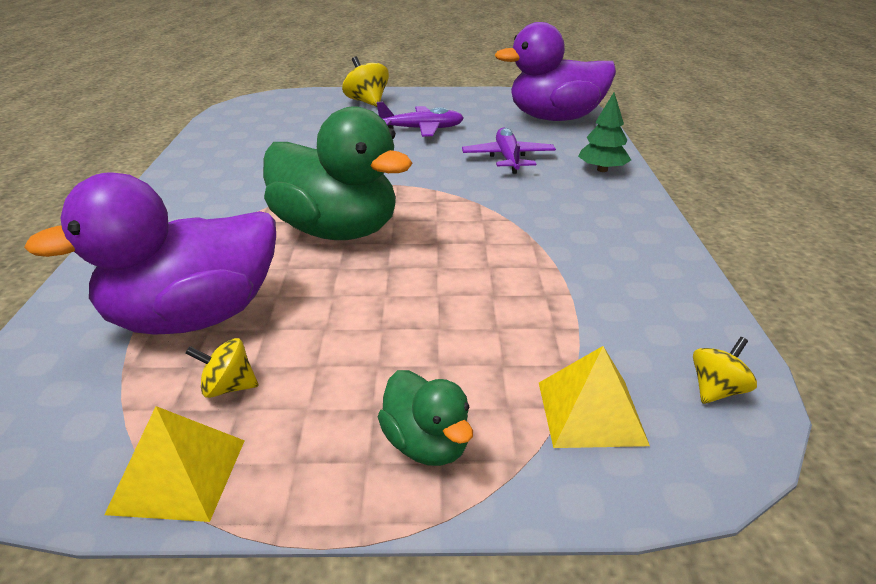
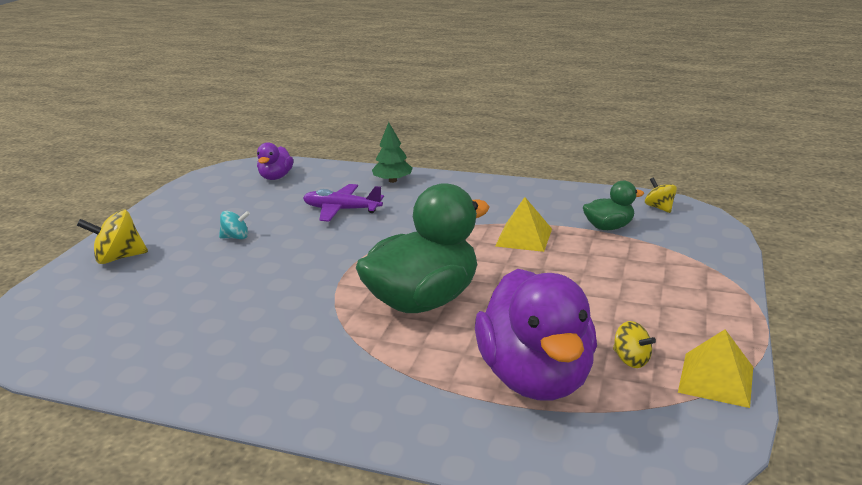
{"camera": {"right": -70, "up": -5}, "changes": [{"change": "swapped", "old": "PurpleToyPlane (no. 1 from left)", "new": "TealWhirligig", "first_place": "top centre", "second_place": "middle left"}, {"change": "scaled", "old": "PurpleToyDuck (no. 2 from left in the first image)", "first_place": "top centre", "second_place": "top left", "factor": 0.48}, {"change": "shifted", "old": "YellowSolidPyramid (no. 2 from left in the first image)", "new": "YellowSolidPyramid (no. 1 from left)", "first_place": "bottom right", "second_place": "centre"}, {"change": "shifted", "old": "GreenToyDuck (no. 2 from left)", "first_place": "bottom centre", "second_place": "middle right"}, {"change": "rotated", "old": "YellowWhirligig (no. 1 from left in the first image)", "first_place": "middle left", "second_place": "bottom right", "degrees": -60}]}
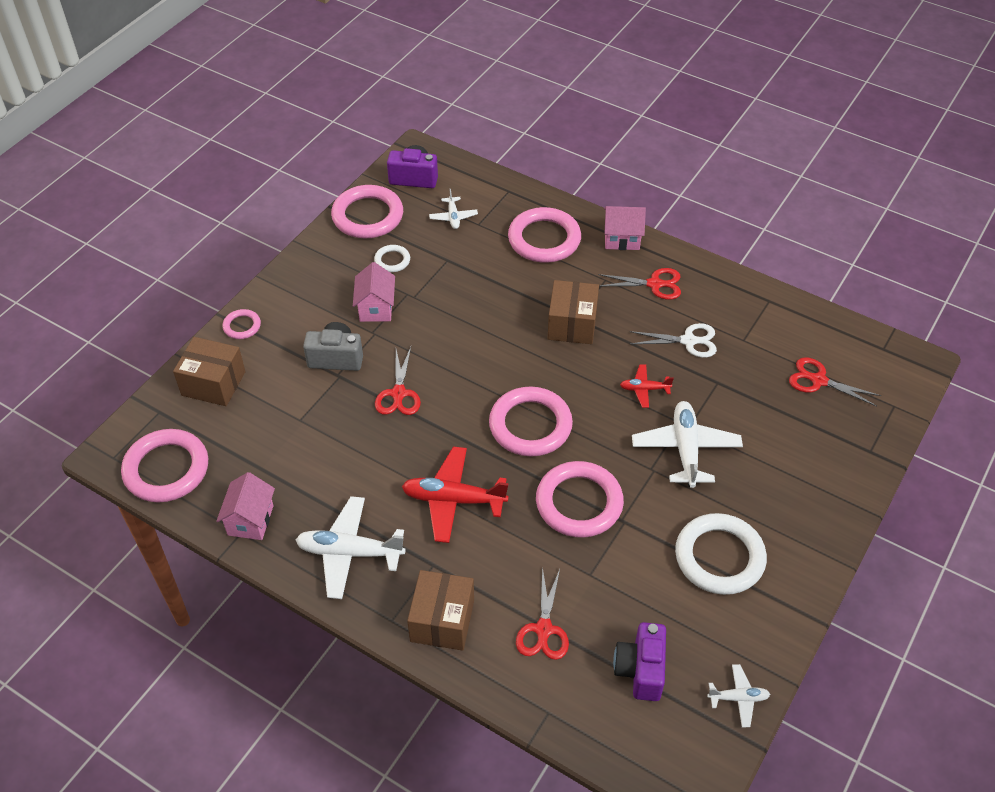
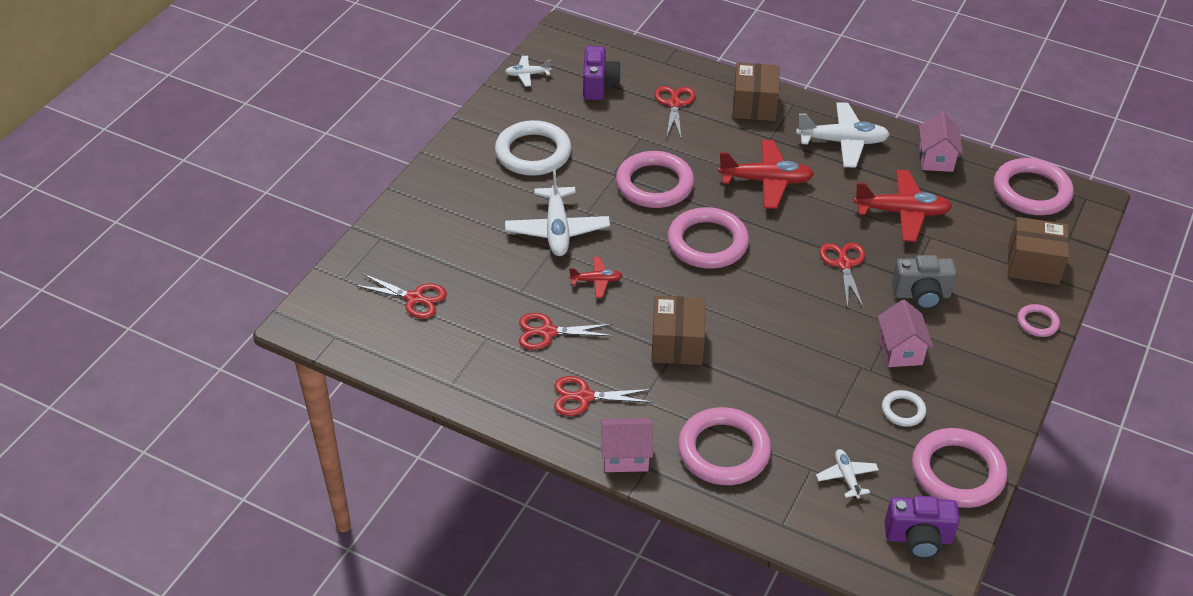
{"camera": {"right": 175, "up": -5}, "changes": [{"change": "repainted", "old": "SnowWhitePairOfScissors", "new": "CrimsonPairOfScissors (no. 2 from left)", "first_place": "middle right", "second_place": "centre"}, {"change": "new", "new": "CrimsonToyPlane (no. 3 from left)", "second_place": "middle right"}]}
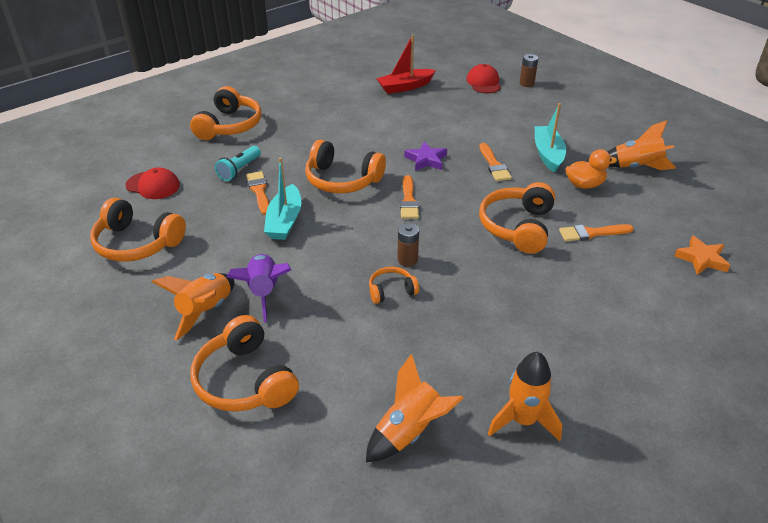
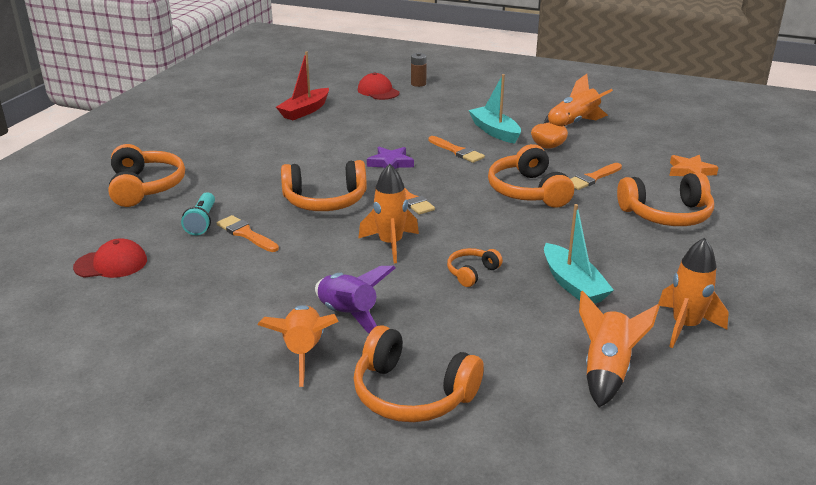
{"camera": {"right": -30, "up": -10}, "changes": [{"change": "new", "new": "OrangeToyRocket (no. 2 from left)", "second_place": "centre"}, {"change": "shifted", "old": "TealBoat (no. 1 from left in the first image)", "new": "TealBoat (no. 2 from left)", "first_place": "centre", "second_place": "middle right"}, {"change": "shifted", "old": "OrangeHeadphones (no. 1 from left in the first image)", "new": "OrangeHeadphones (no. 6 from left)", "first_place": "middle left", "second_place": "middle right"}, {"change": "gone", "old": "DarkBrownBattery (no. 1 from left)", "first_place": "centre"}]}
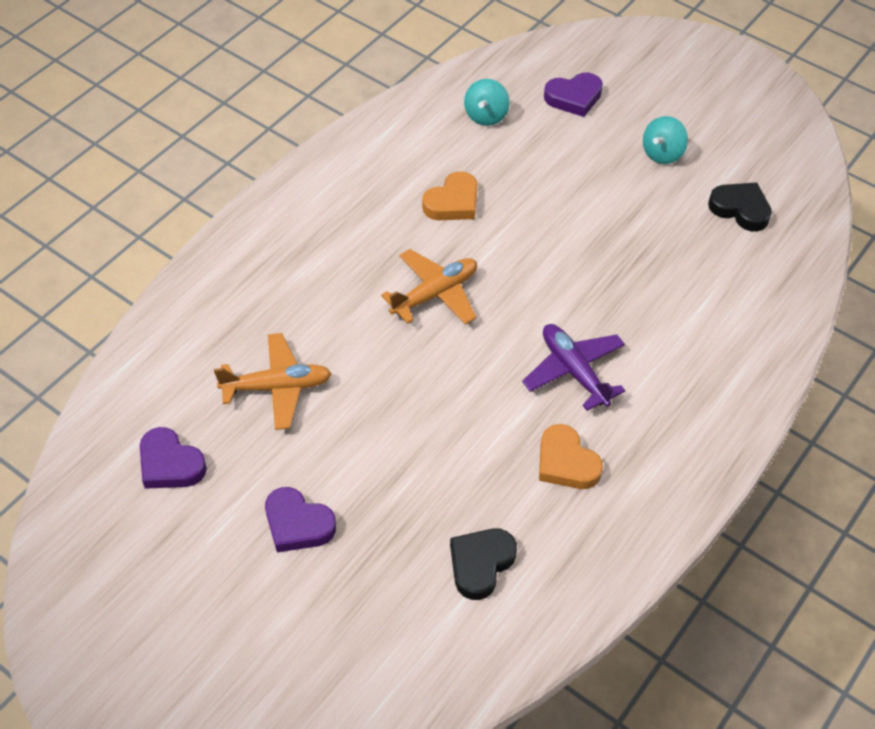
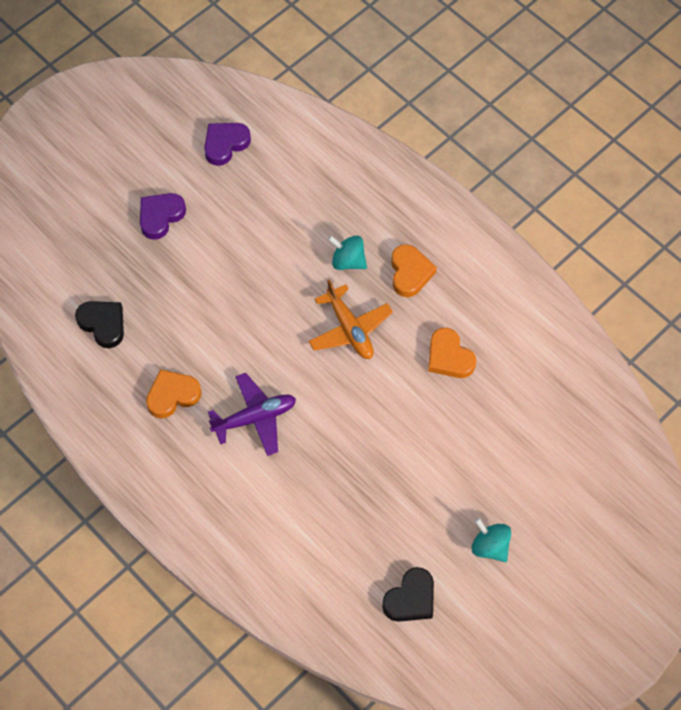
{"camera": {"right": 100, "up": 10}, "changes": [{"change": "shifted", "old": "TealWhirligig (no. 1 from left)", "first_place": "top centre", "second_place": "centre"}, {"change": "new", "new": "OrangeHeartShape (no. 2 from left)", "second_place": "centre"}, {"change": "gone", "old": "OrangeToyPlane (no. 1 from left)", "first_place": "middle left"}, {"change": "gone", "old": "PurpleHeartShape (no. 3 from left)", "first_place": "top centre"}]}
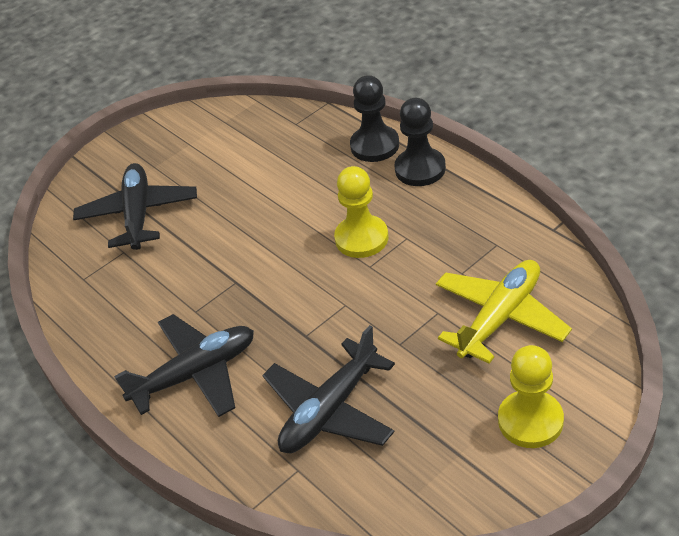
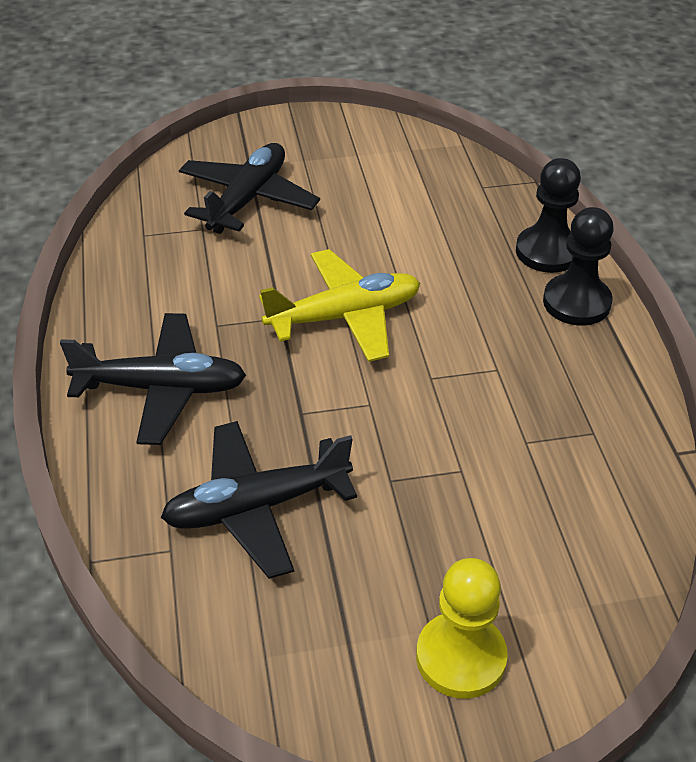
{"camera": {"right": 25, "up": 0}, "changes": [{"change": "shifted", "old": "YellowToyPlane", "first_place": "middle right", "second_place": "centre"}, {"change": "gone", "old": "YellowGamePawn (no. 1 from left)", "first_place": "centre"}]}
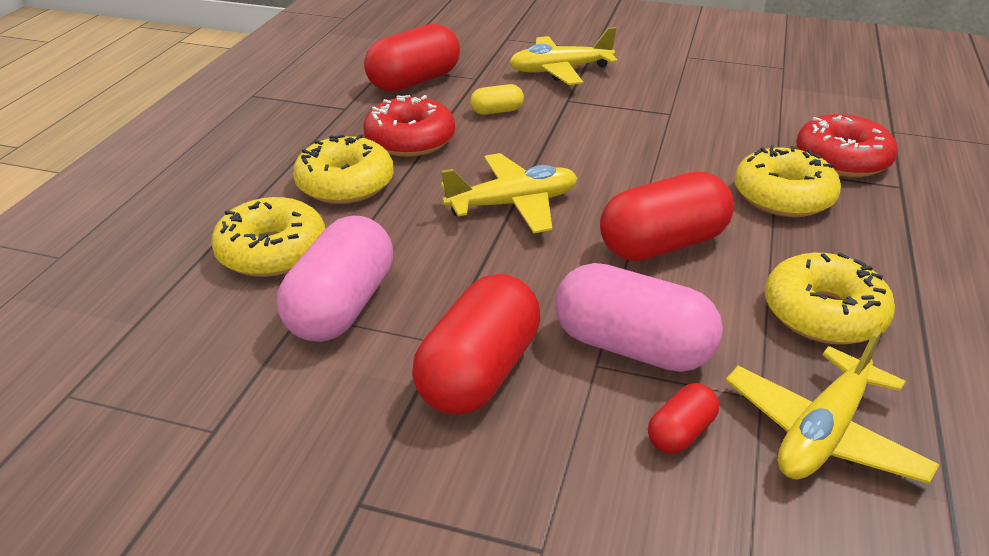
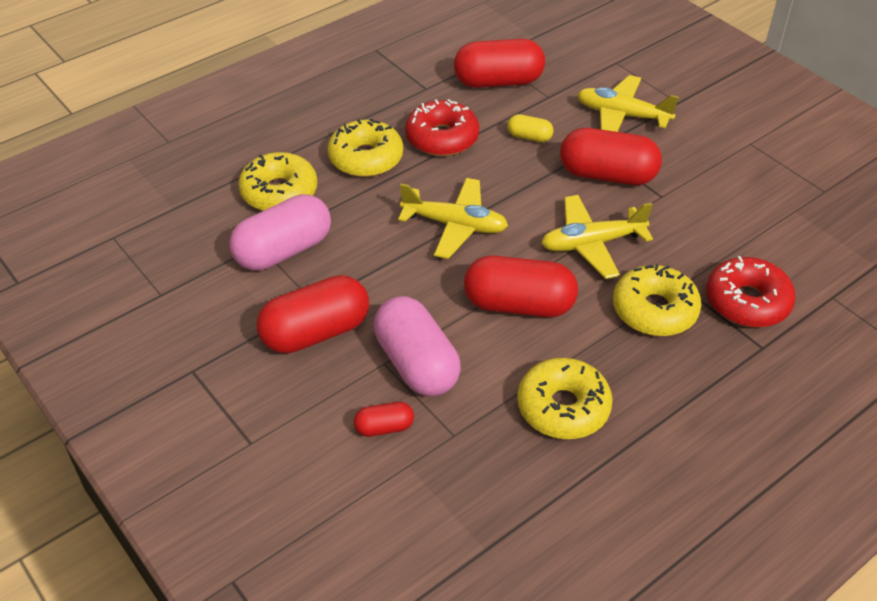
{"camera": {"right": 35, "up": 10}, "changes": [{"change": "shifted", "old": "YellowToyPlane (no. 3 from left in the first image)", "new": "YellowToyPlane (no. 2 from left)", "first_place": "bottom right", "second_place": "middle right"}, {"change": "new", "new": "CrimsonPillShape (no. 5 from left)", "second_place": "top right"}]}
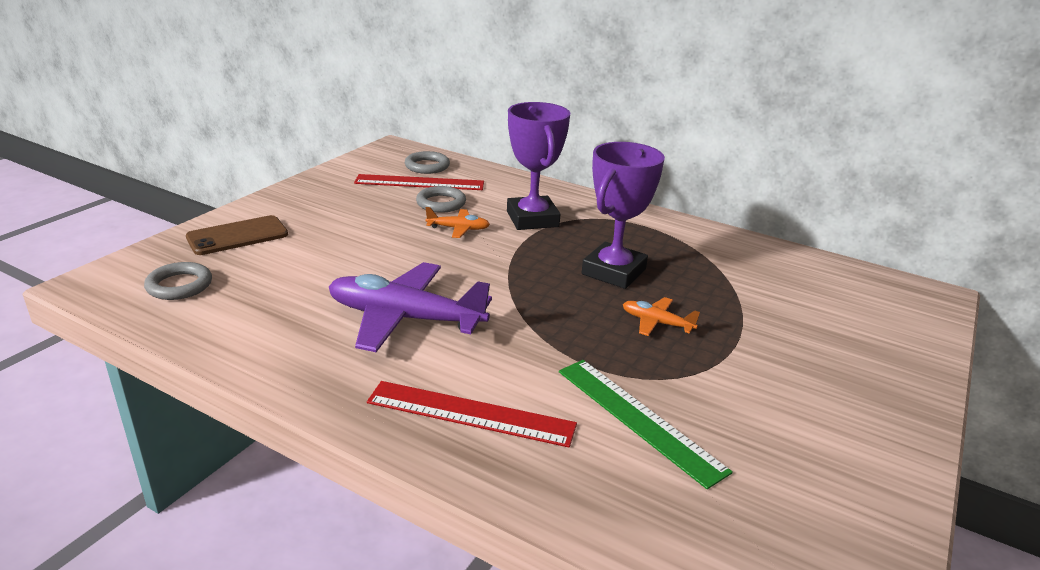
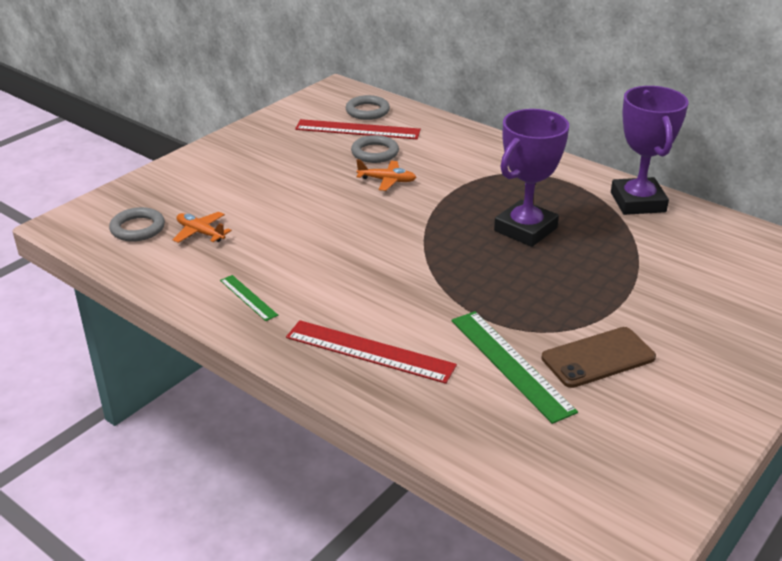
{"camera": {"right": 10, "up": 5}, "changes": [{"change": "shifted", "old": "OrangeToyPlane (no. 2 from left in the first image)", "new": "OrangeToyPlane (no. 1 from left)", "first_place": "centre", "second_place": "middle left"}, {"change": "new", "new": "GreenStraightedge (no. 1 from left)", "second_place": "middle left"}, {"change": "shifted", "old": "DarkBrownPhone", "first_place": "middle left", "second_place": "middle right"}, {"change": "shifted", "old": "PurplePrizeCup (no. 1 from left in the first image)", "new": "PurplePrizeCup (no. 2 from left)", "first_place": "top centre", "second_place": "top right"}, {"change": "gone", "old": "PurpleToyPlane", "first_place": "centre"}]}
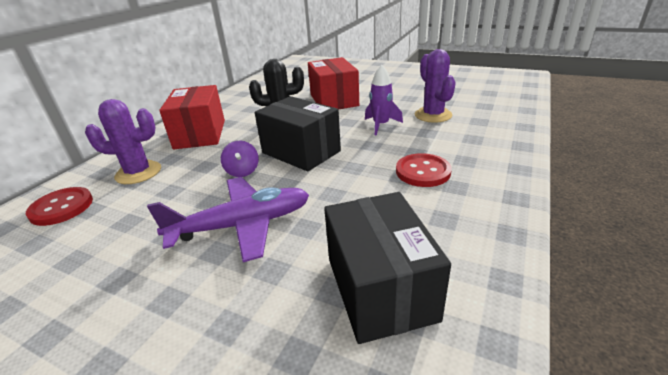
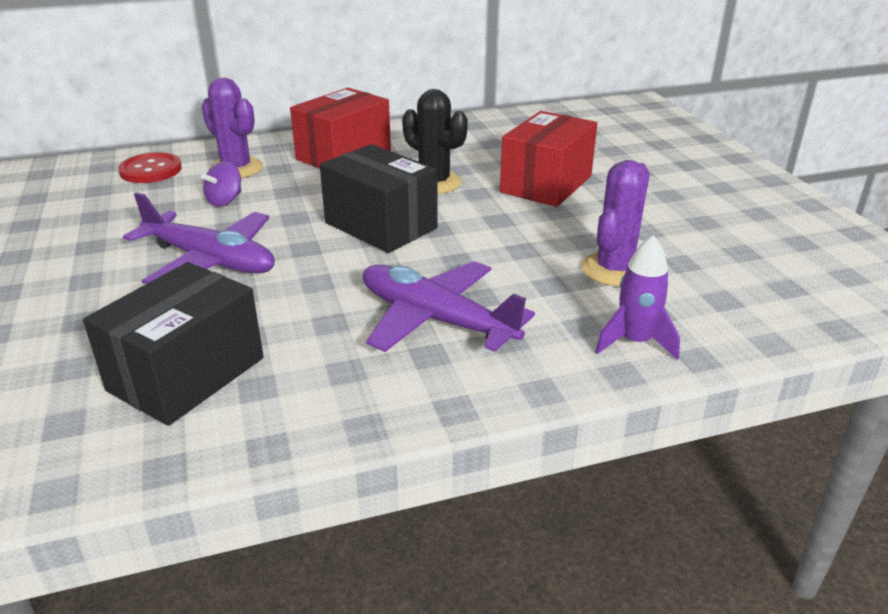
{"camera": {"right": 45, "up": 0}, "changes": [{"change": "shifted", "old": "PurpleWhirligig", "first_place": "centre", "second_place": "top left"}, {"change": "rotated", "old": "BlackBox (no. 1 from left in the first image)", "first_place": "centre", "second_place": "top centre", "degrees": -45}, {"change": "swapped", "old": "CrimsonShirtButton (no. 2 from left)", "new": "PurpleToyPlane (no. 2 from left)", "first_place": "centre", "second_place": "centre"}, {"change": "shifted", "old": "PurpleToyRocket", "first_place": "top centre", "second_place": "middle right"}]}
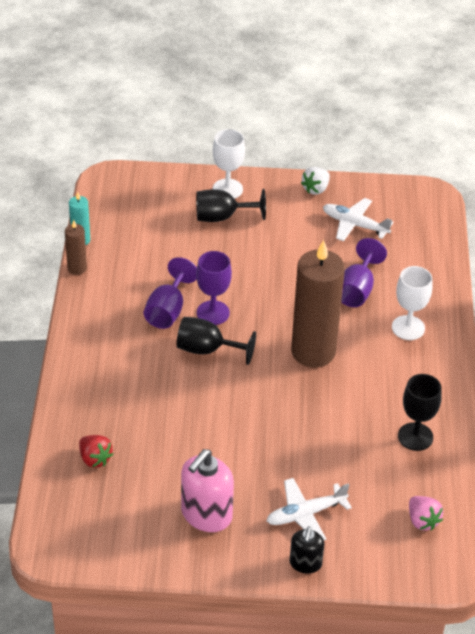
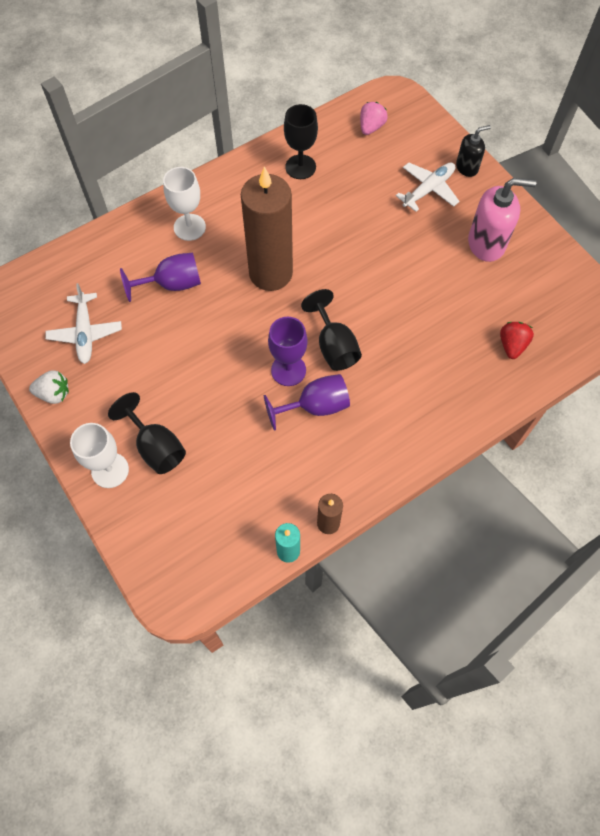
{"camera": {"right": -125, "up": 20}, "changes": [{"change": "rotated", "old": "SnowWhiteToyPlane (no. 1 from left in the first image)", "first_place": "bottom centre", "second_place": "top right", "degrees": -75}]}
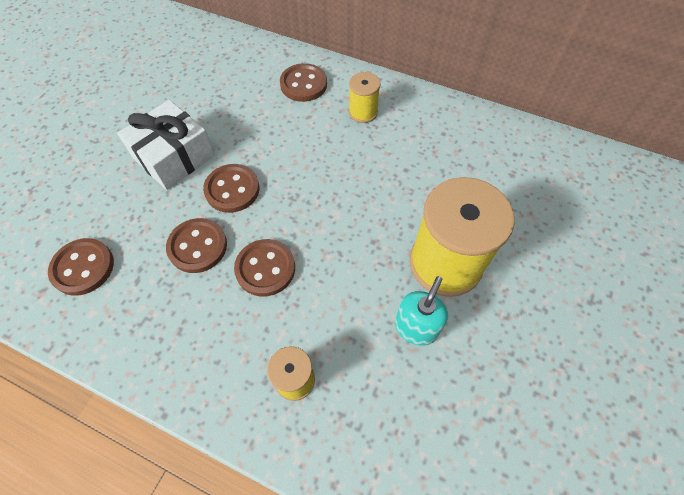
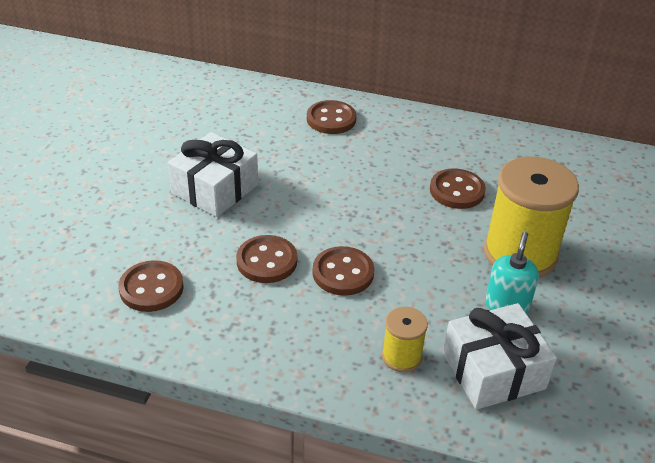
{"camera": {"right": -10, "up": -20}, "changes": [{"change": "shifted", "old": "DarkBrownShirtButton (no. 3 from left in the first image)", "new": "DarkBrownShirtButton (no. 5 from left)", "first_place": "centre", "second_place": "middle right"}, {"change": "new", "new": "SnowWhiteGift (no. 2 from left)", "second_place": "bottom right"}, {"change": "gone", "old": "YellowSpool (no. 2 from left)", "first_place": "top centre"}]}
